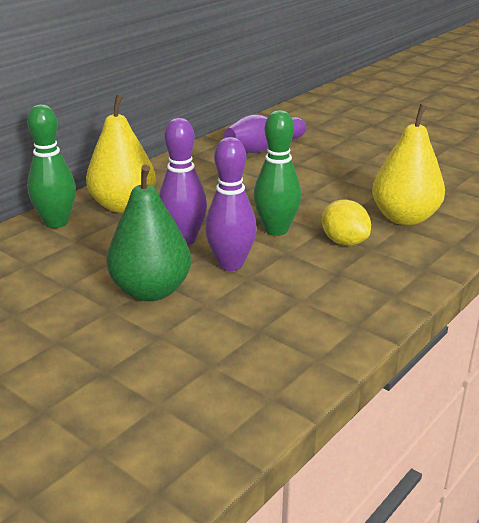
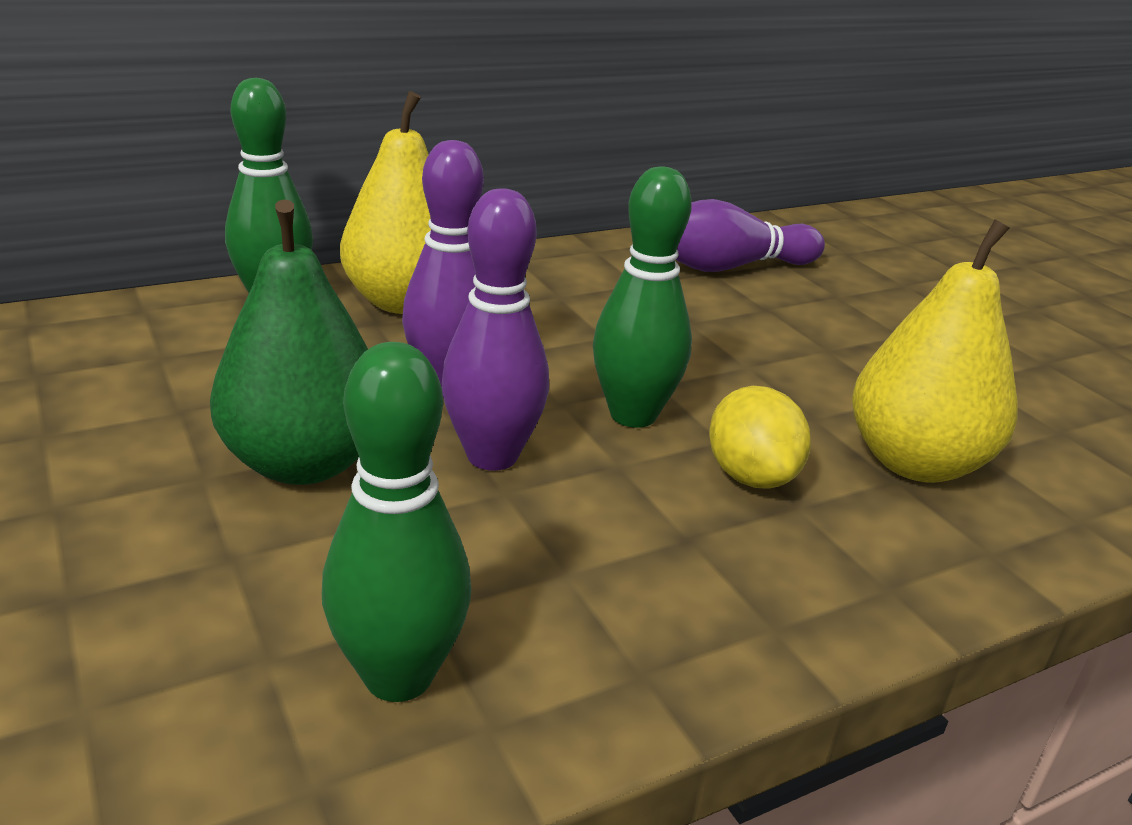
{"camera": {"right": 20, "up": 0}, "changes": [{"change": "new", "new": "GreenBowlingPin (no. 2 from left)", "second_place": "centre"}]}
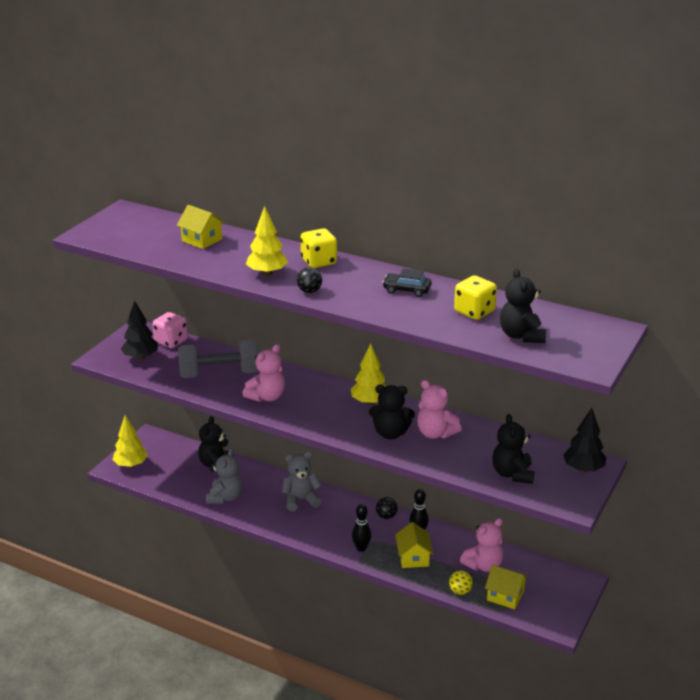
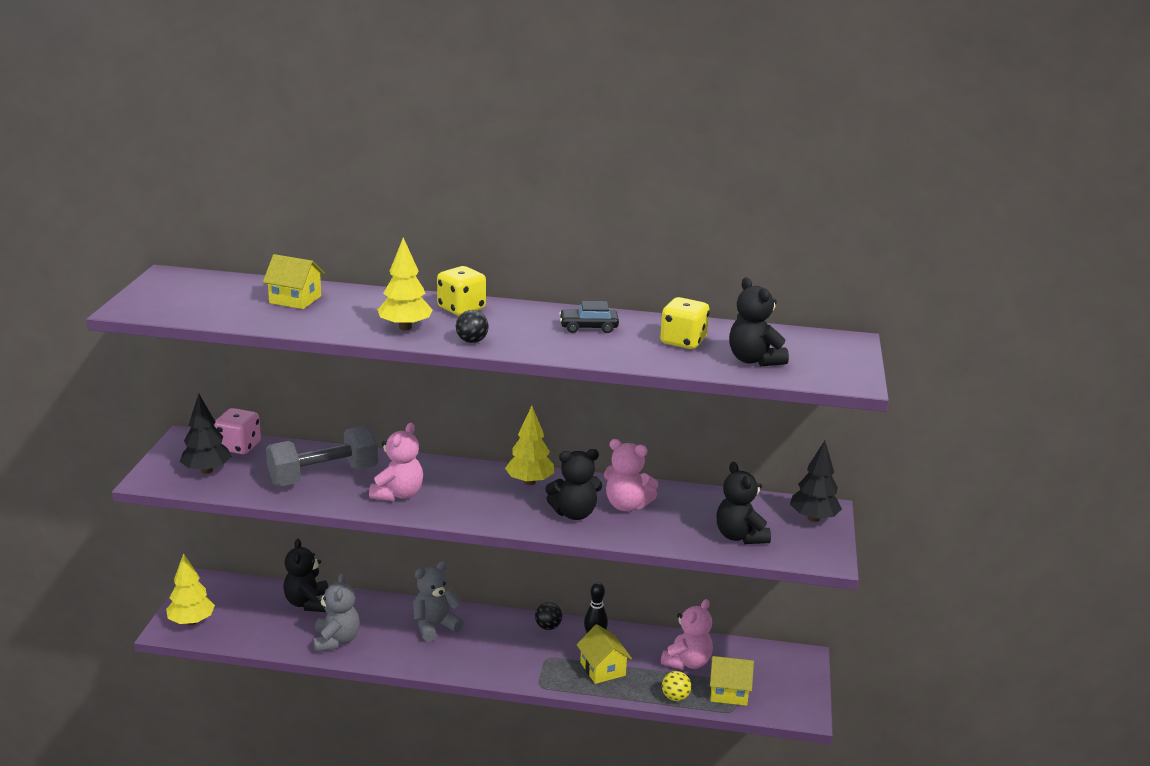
{"camera": {"right": -20, "up": -5}, "changes": [{"change": "gone", "old": "BlackBowlingPin (no. 1 from left)", "first_place": "bottom centre"}]}
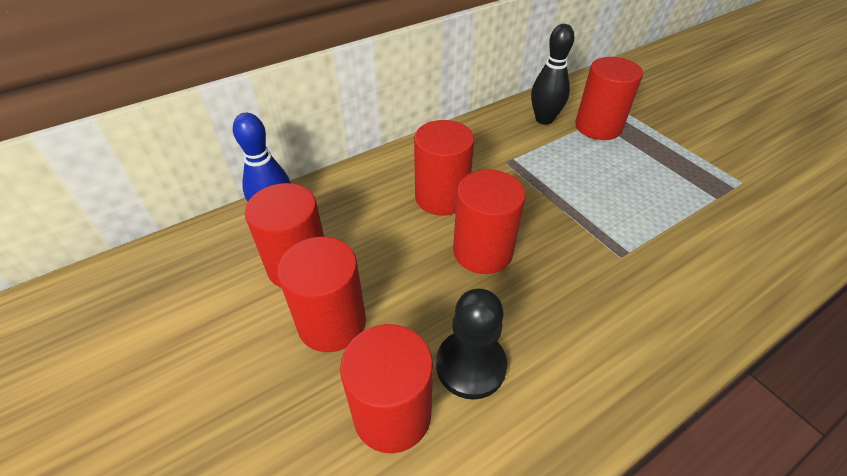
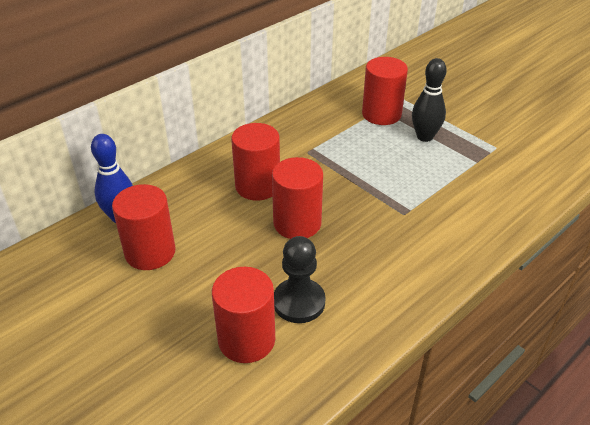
{"camera": {"right": -10, "up": -5}, "changes": [{"change": "shifted", "old": "BlackBowlingPin", "first_place": "top centre", "second_place": "top right"}, {"change": "gone", "old": "CrimsonCylinderShape (no. 2 from left)", "first_place": "centre"}]}
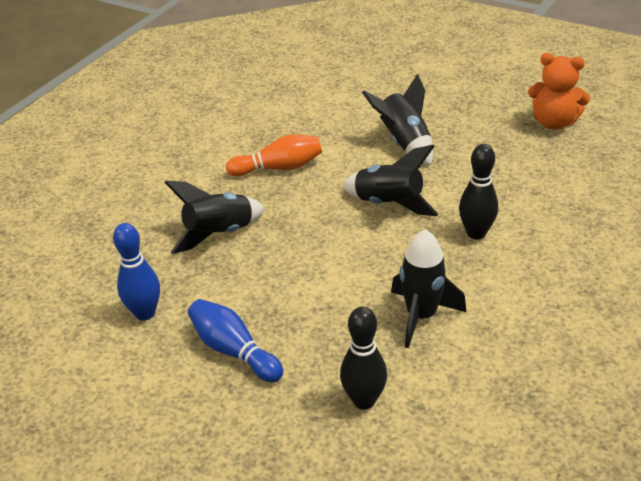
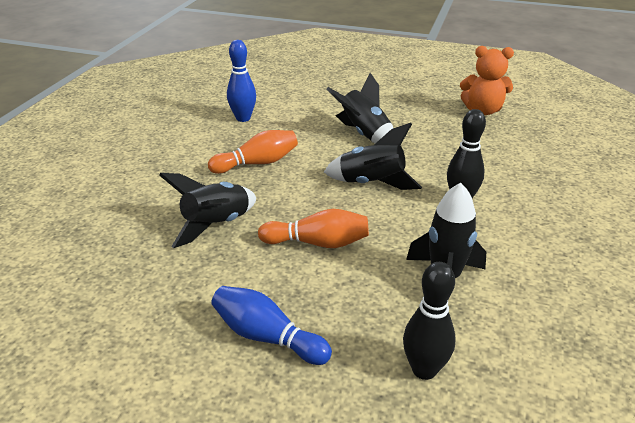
{"camera": {"right": -15, "up": -5}, "changes": [{"change": "shifted", "old": "RoyalBlueBowlingPin (no. 1 from left)", "first_place": "middle left", "second_place": "top centre"}, {"change": "new", "new": "OrangeBowlingPin (no. 2 from left)", "second_place": "centre"}]}
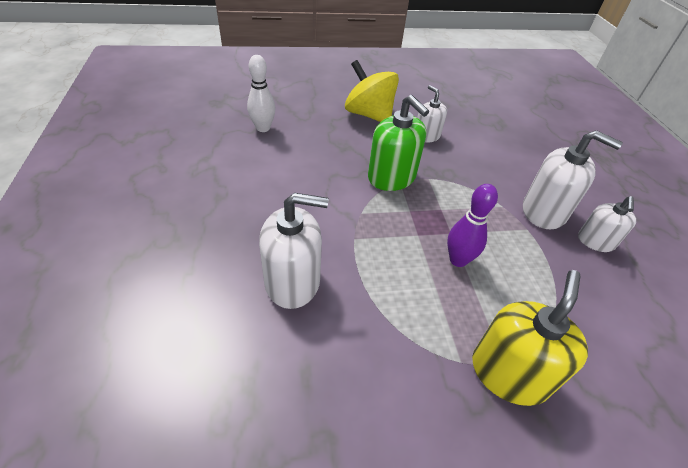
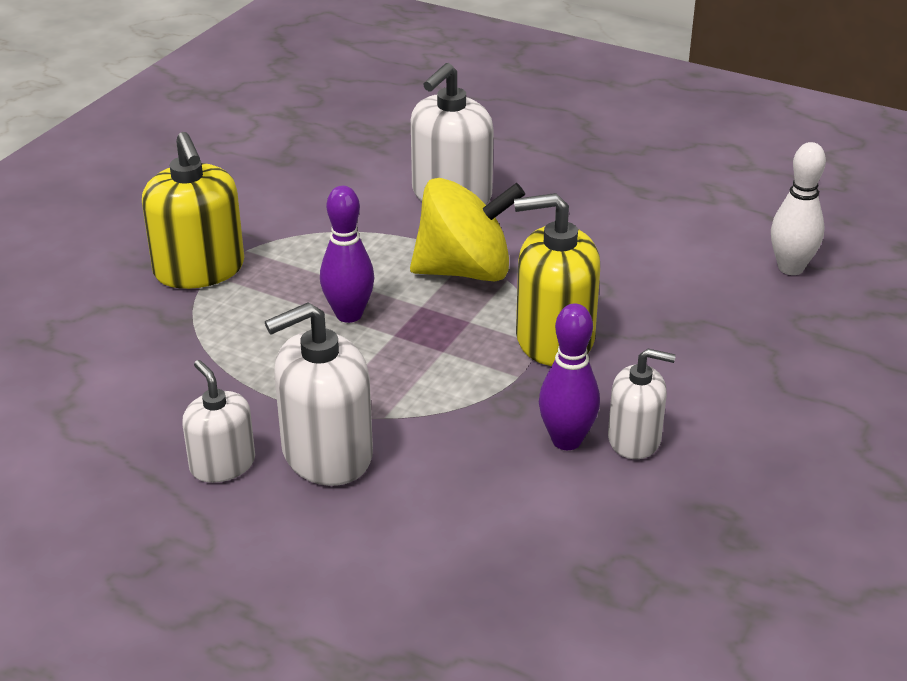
{"camera": {"right": 130, "up": -10}, "changes": [{"change": "shifted", "old": "YellowWhirligig", "first_place": "top centre", "second_place": "centre"}, {"change": "repainted", "old": "GreenSoapDispenser", "new": "YellowSoapDispenser (no. 2 from left)", "first_place": "top centre", "second_place": "centre"}, {"change": "new", "new": "PurpleBowlingPin (no. 2 from left)", "second_place": "centre"}]}
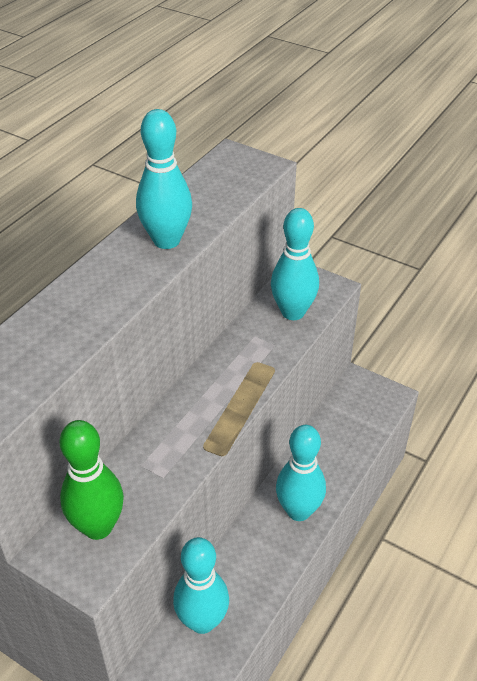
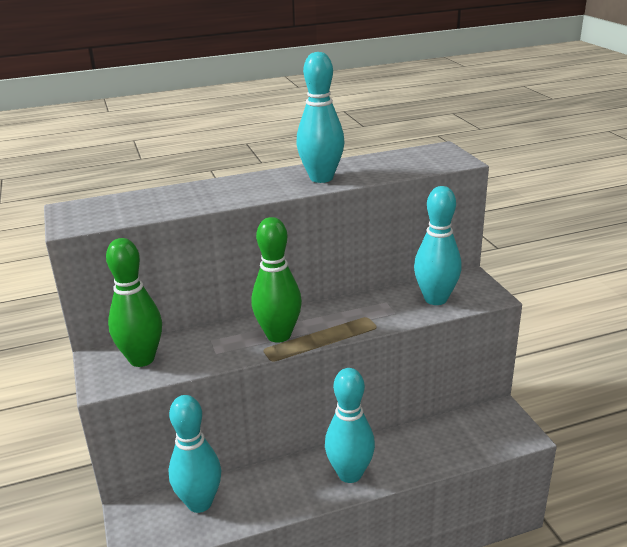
{"camera": {"right": 40, "up": -15}, "changes": [{"change": "new", "new": "GreenBowlingPin (no. 2 from left)", "second_place": "centre"}]}
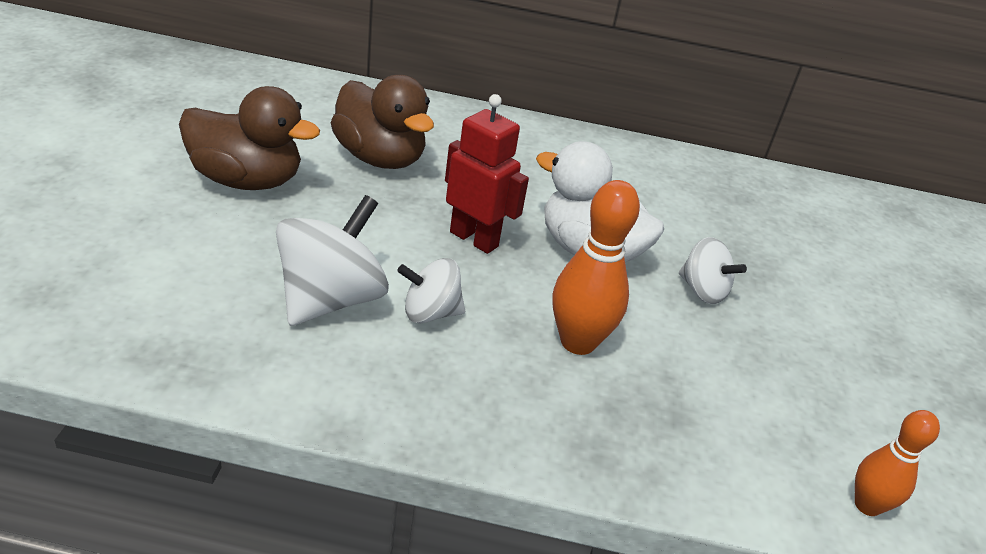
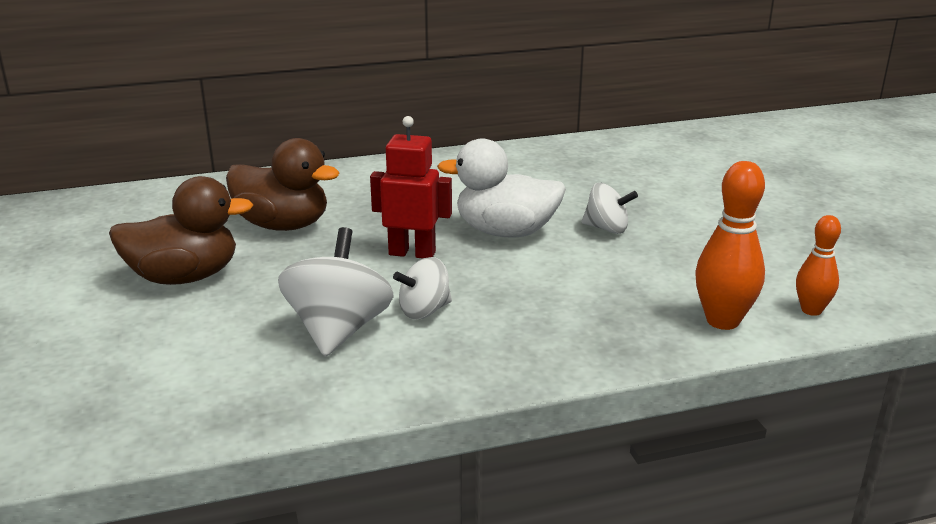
{"camera": {"right": -20, "up": -10}, "changes": [{"change": "shifted", "old": "OrangeBowlingPin (no. 1 from left)", "first_place": "centre", "second_place": "middle right"}]}
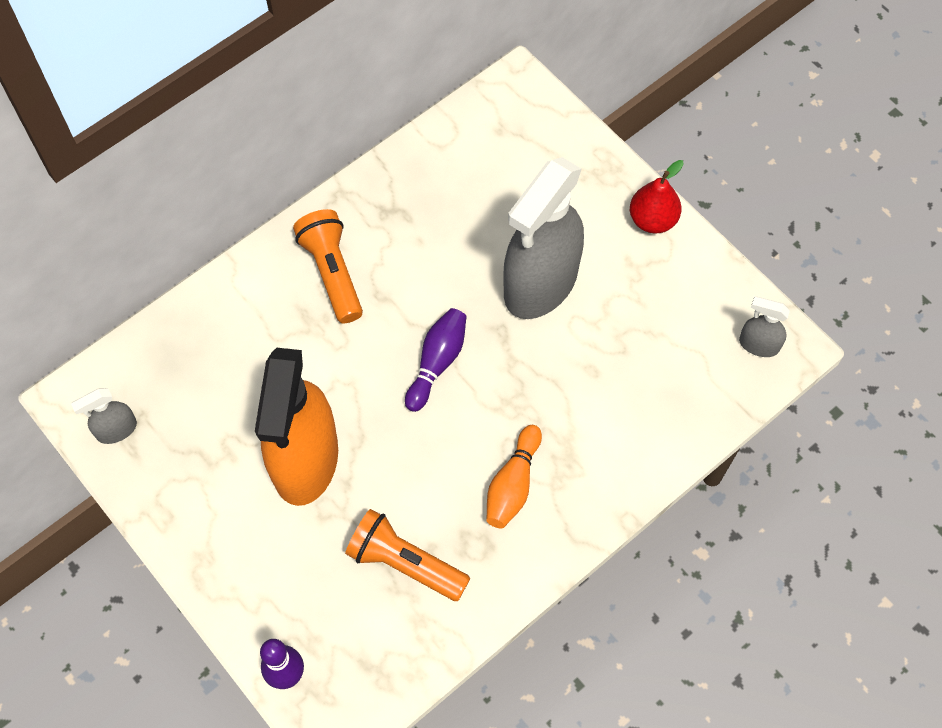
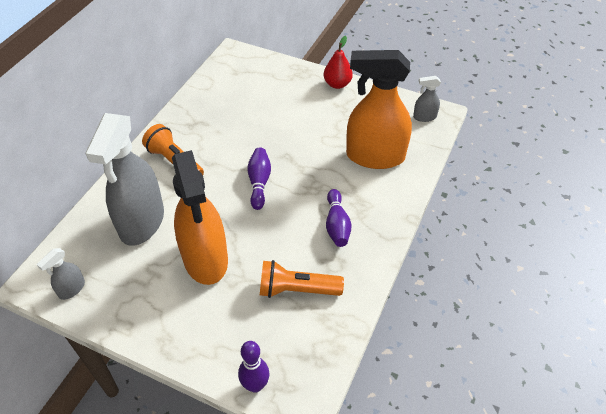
{"camera": {"right": -25, "up": -15}, "changes": [{"change": "shifted", "old": "AshGreySprayBottle (no. 2 from left)", "first_place": "top centre", "second_place": "middle left"}, {"change": "repainted", "old": "OrangeBowlingPin", "new": "PurpleBowlingPin (no. 3 from left)", "first_place": "centre", "second_place": "centre"}, {"change": "new", "new": "OrangeSprayBottle (no. 2 from left)", "second_place": "top centre"}]}
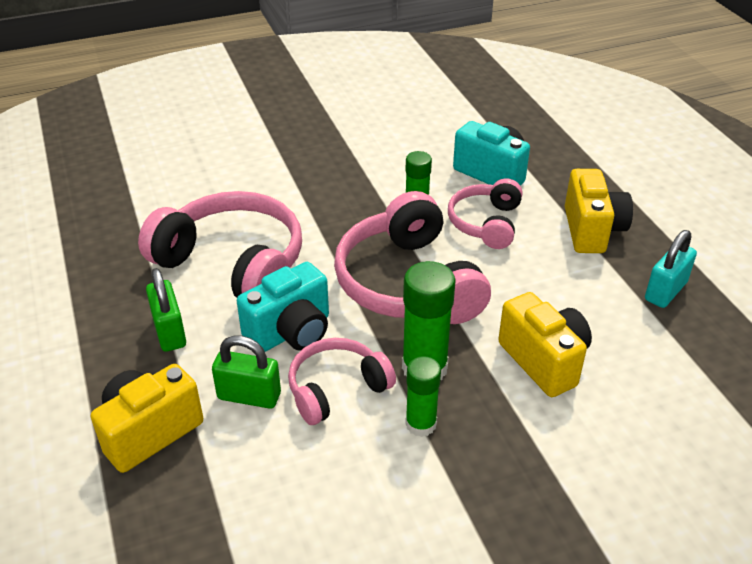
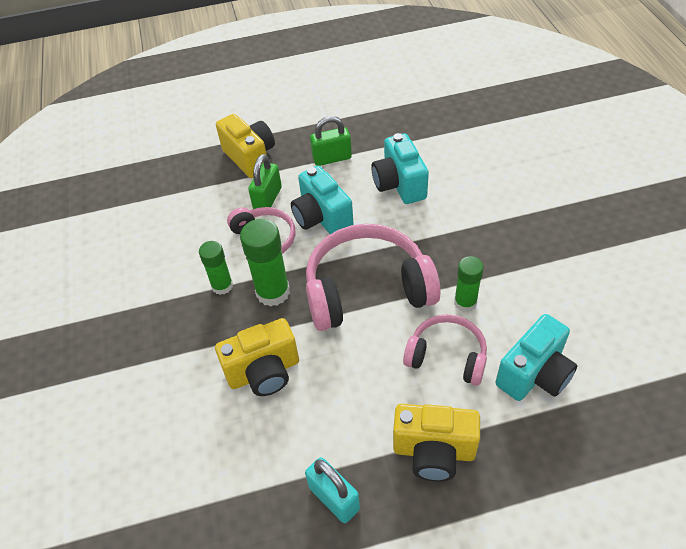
{"camera": {"right": 100, "up": 10}, "changes": [{"change": "swapped", "old": "RosyHeadphones (no. 1 from left)", "new": "TealCamera (no. 2 from left)", "first_place": "middle left", "second_place": "top centre"}]}
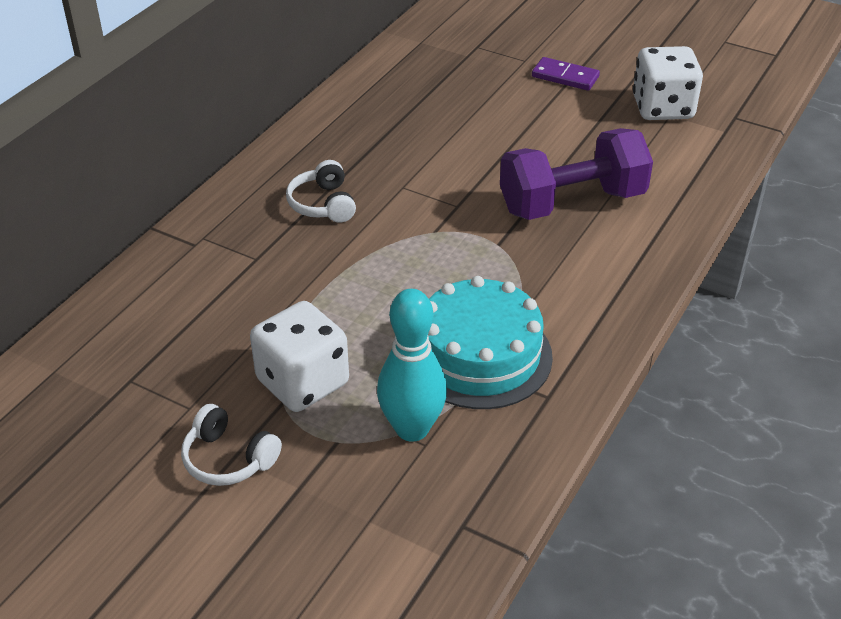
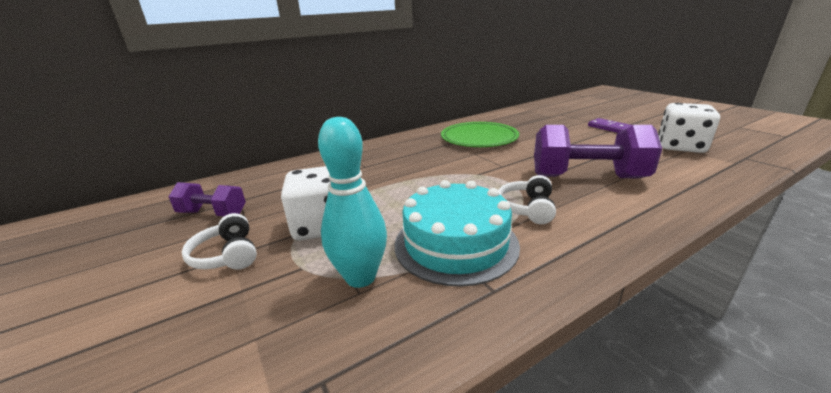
{"camera": {"right": 30, "up": -15}, "changes": [{"change": "new", "new": "PurpleFreeWeight (no. 1 from left)", "second_place": "middle left"}, {"change": "new", "new": "GreenPlate", "second_place": "centre"}, {"change": "shifted", "old": "SnowWhiteHeadphones (no. 2 from left)", "first_place": "top centre", "second_place": "centre"}]}
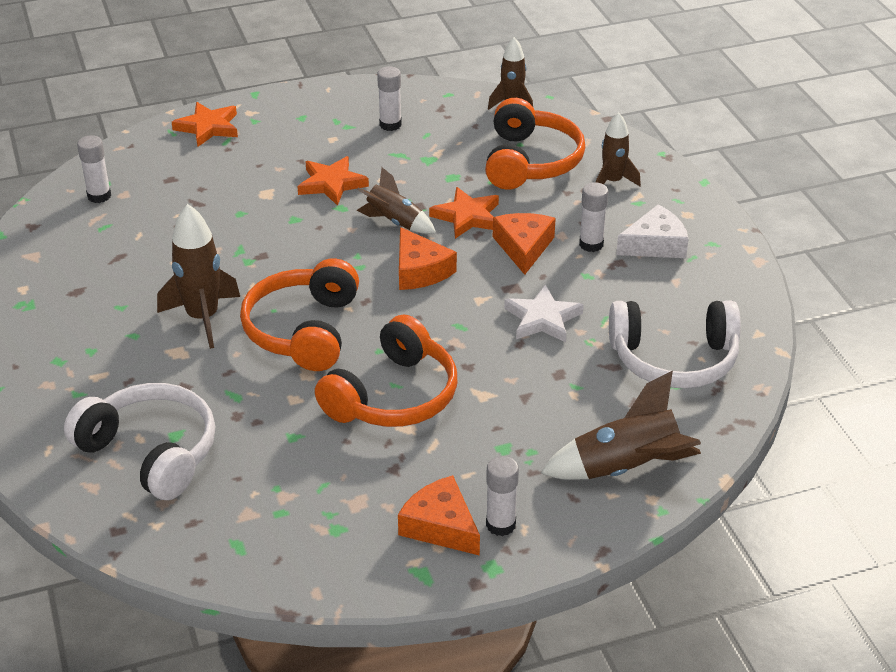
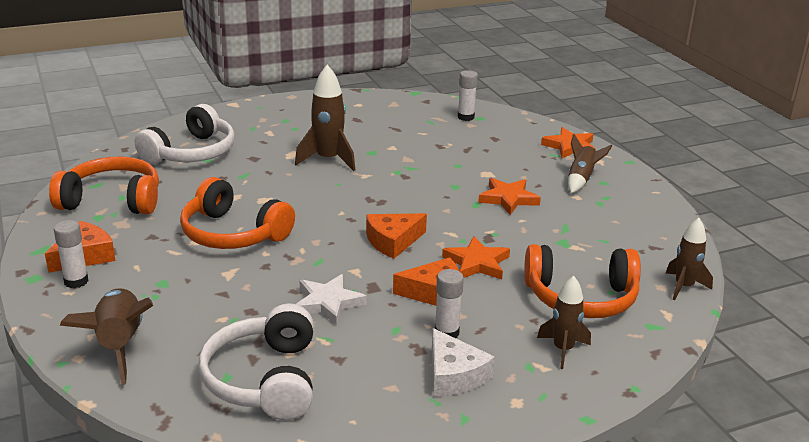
{"camera": {"right": 85, "up": -10}, "changes": [{"change": "shifted", "old": "OrangeHeadphones (no. 1 from left)", "first_place": "centre", "second_place": "middle left"}, {"change": "shifted", "old": "DarkBrownToyRocket (no. 2 from left in the first image)", "new": "DarkBrownToyRocket (no. 4 from left)", "first_place": "top centre", "second_place": "middle right"}, {"change": "gone", "old": "SnowWhiteGlue (no. 2 from left)", "first_place": "top centre"}]}
